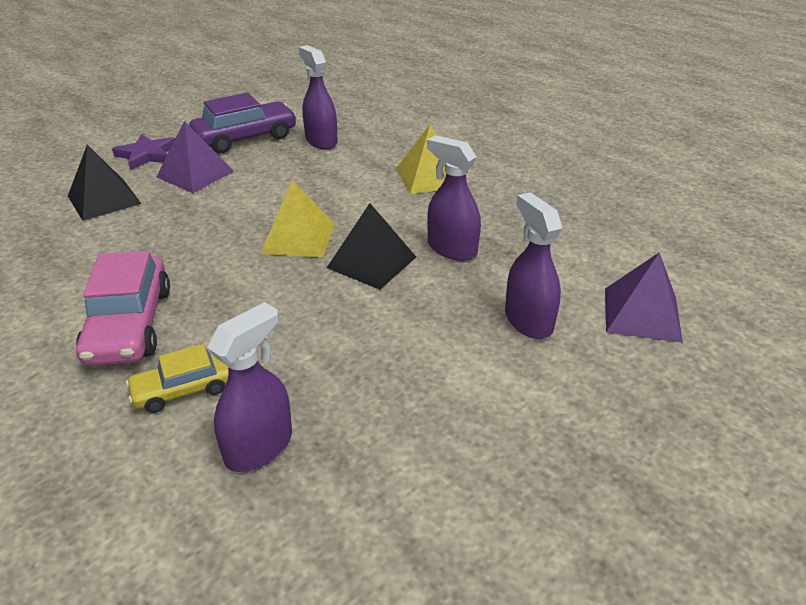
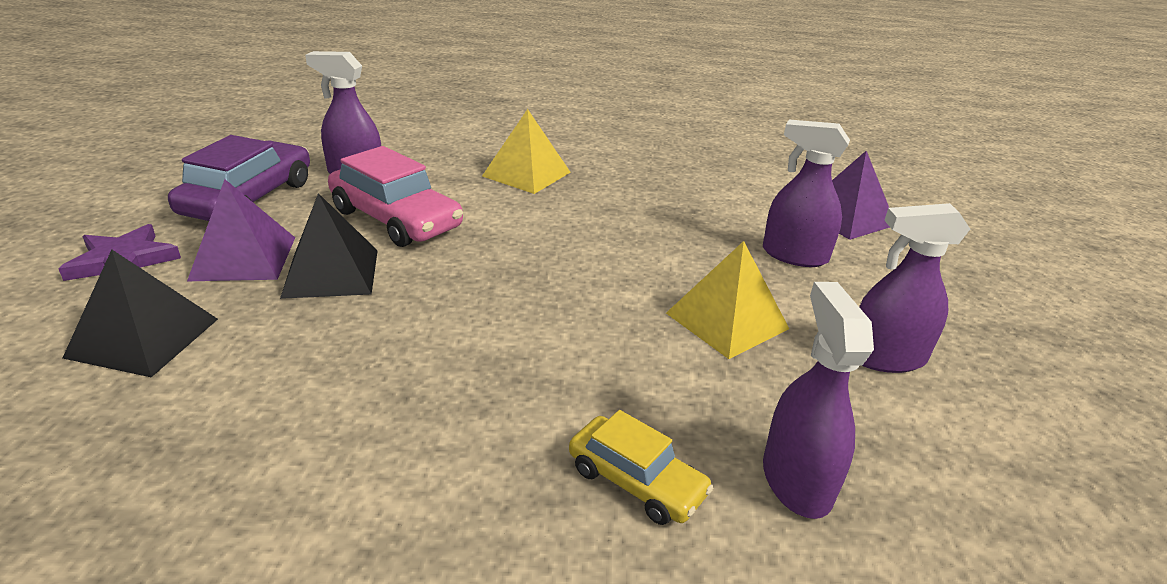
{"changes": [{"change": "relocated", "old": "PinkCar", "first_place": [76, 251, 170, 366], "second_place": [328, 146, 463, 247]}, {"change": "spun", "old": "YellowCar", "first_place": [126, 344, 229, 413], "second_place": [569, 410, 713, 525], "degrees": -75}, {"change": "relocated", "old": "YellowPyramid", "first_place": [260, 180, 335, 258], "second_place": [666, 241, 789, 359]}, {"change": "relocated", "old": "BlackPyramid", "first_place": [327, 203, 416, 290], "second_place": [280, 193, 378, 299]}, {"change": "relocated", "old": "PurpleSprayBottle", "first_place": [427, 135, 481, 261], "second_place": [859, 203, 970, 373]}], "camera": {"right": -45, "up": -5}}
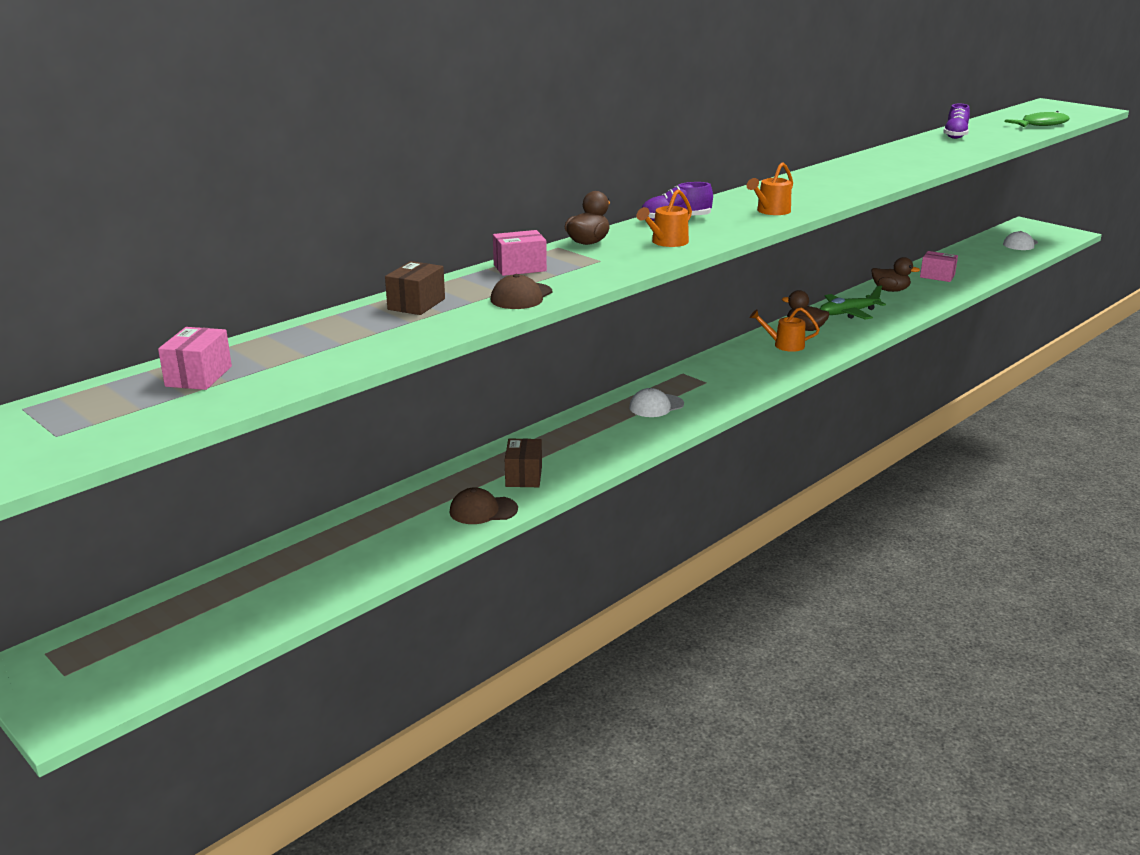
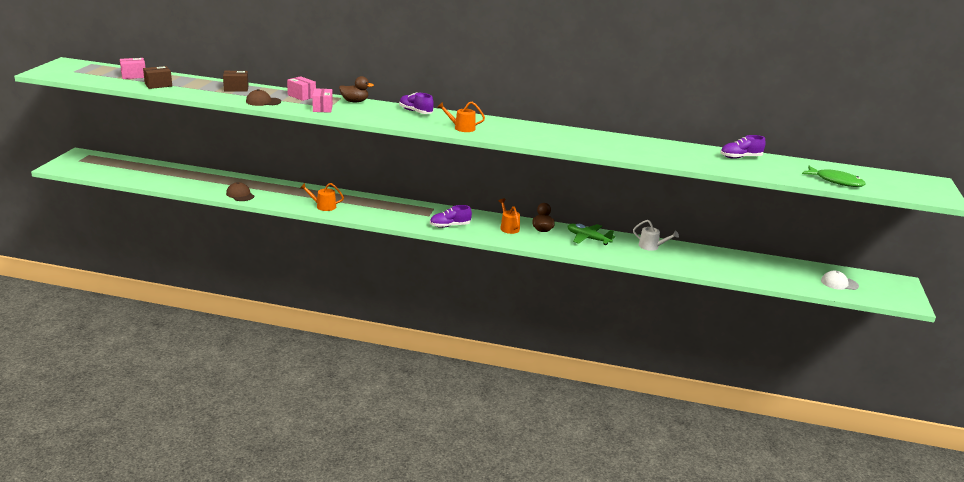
{"changes": [{"change": "relocated", "old": "BrownBox", "first_place": [505, 438, 542, 487], "second_place": [143, 66, 172, 89]}, {"change": "missing", "old": "WhiteCap", "first_place": [629, 388, 684, 417]}, {"change": "relocated", "old": "OrangeWateringCan", "first_place": [636, 189, 692, 247], "second_place": [300, 183, 344, 211]}, {"change": "exchanged", "old": "BrownDuck", "new": "WhiteWateringCan", "first_place": [871, 257, 920, 292], "second_place": [633, 220, 679, 251]}, {"change": "relocated", "old": "PinkBox", "first_place": [920, 251, 958, 282], "second_place": [312, 88, 333, 113]}, {"change": "appeared", "new": "PurpleShoe", "second_place": [430, 205, 472, 228]}], "camera": {"right": 55, "up": 0}}
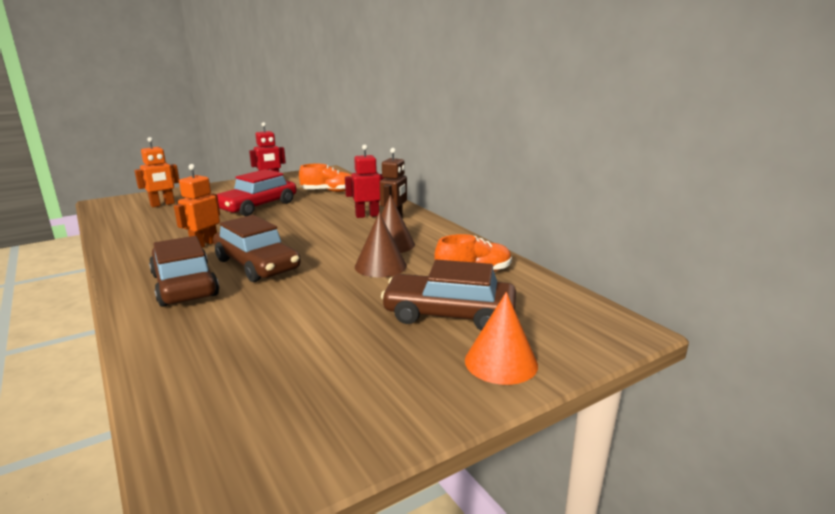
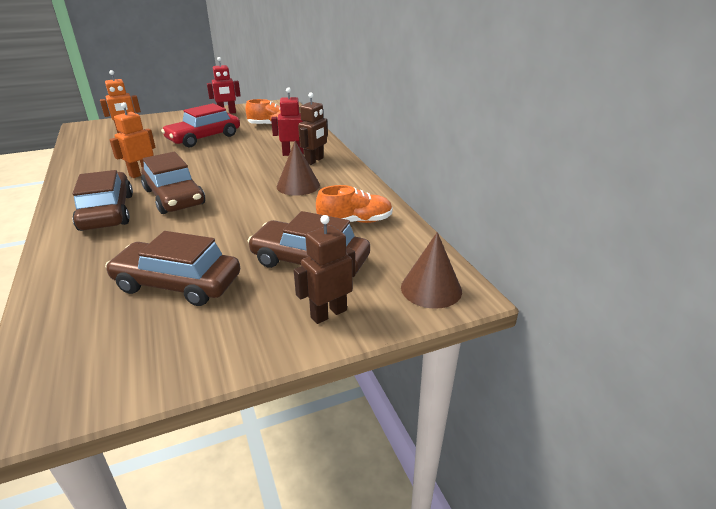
{"changes": [{"change": "relocated", "old": "BrownCone", "first_place": [355, 212, 407, 277], "second_place": [401, 232, 462, 309]}, {"change": "exchanged", "old": "OrangeCone", "new": "BrownRobot", "first_place": [465, 292, 538, 385], "second_place": [294, 215, 355, 324]}, {"change": "appeared", "new": "BrownCar", "second_place": [105, 231, 240, 306]}], "camera": {"right": 10, "up": 10}}
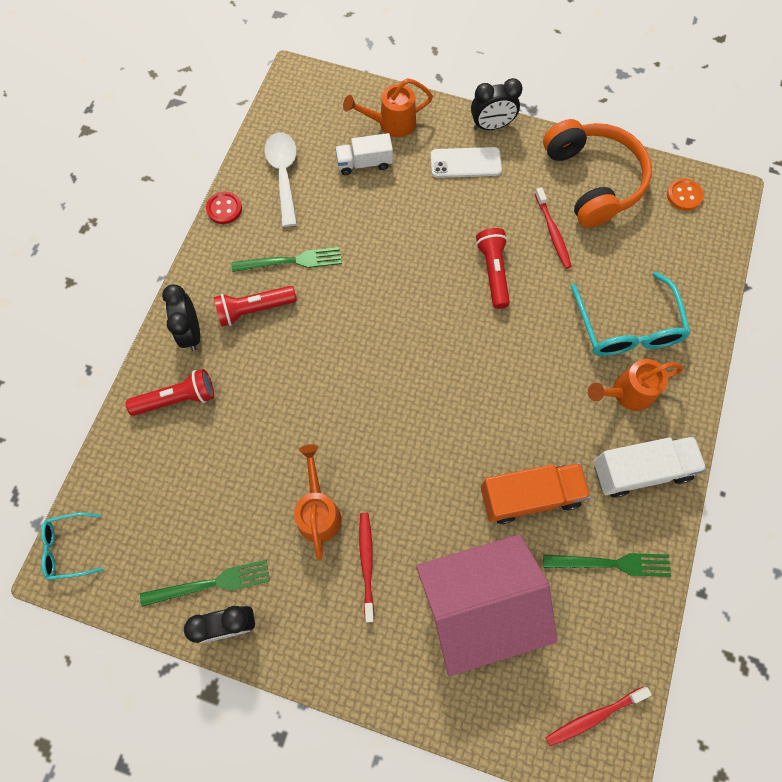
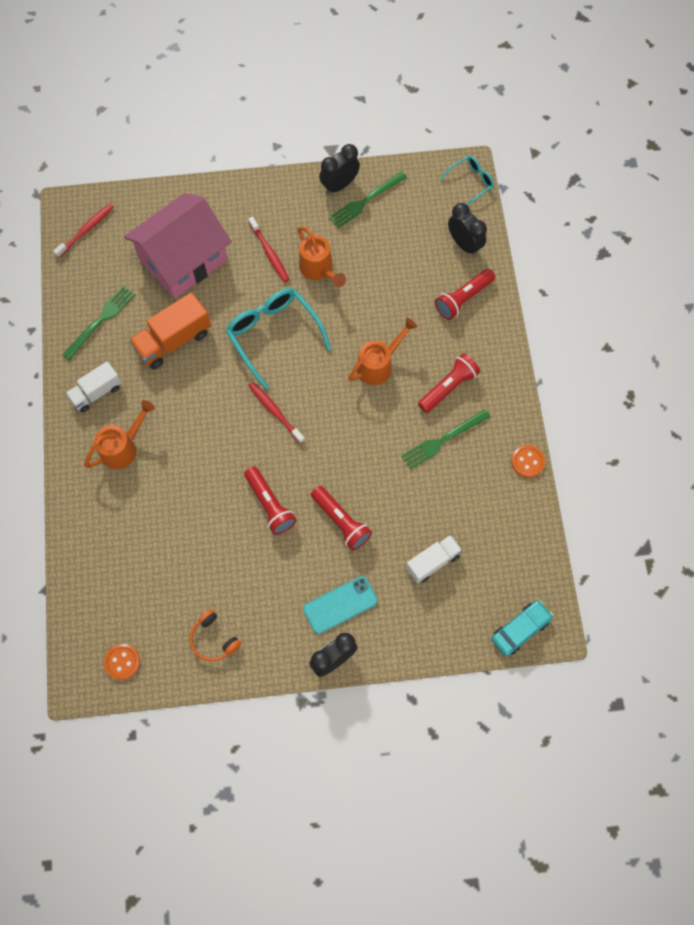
{"changes": [{"change": "relocated", "old": "BlackClock", "first_place": [162, 284, 200, 351], "second_place": [448, 203, 487, 256]}, {"change": "colour", "old": "RedButton", "new": "OrangeButton", "first_place": [206, 191, 242, 224], "second_place": [511, 445, 545, 478]}, {"change": "missing", "old": "WhiteSpoon", "first_place": [265, 132, 297, 227]}, {"change": "relocated", "old": "OrangeWateringCan", "first_place": [343, 78, 433, 137], "second_place": [348, 318, 417, 385]}, {"change": "colour", "old": "WhitePhone", "new": "TurquoisePhone", "first_place": [430, 147, 502, 178], "second_place": [303, 576, 378, 634]}, {"change": "relocated", "old": "RedToothbrush", "first_place": [535, 187, 572, 269], "second_place": [248, 382, 305, 444]}, {"change": "size", "old": "OrangeHeadphones", "first_place": [543, 119, 652, 228], "second_place": [190, 609, 241, 662], "factor": 0.45}, {"change": "spun", "old": "GreenFork", "first_place": [543, 553, 671, 577], "second_place": [62, 286, 135, 361], "degrees": 150}, {"change": "relocated", "old": "TurquoiseGlasses", "first_place": [571, 272, 691, 356], "second_place": [226, 288, 331, 389]}, {"change": "size", "old": "WhiteTruck", "first_place": [594, 436, 707, 498], "second_place": [66, 361, 122, 412], "factor": 0.66}, {"change": "appeared", "new": "RedFlashlight", "second_place": [311, 486, 372, 551]}, {"change": "appeared", "new": "TurquoiseCar", "second_place": [491, 600, 553, 656]}], "camera": {"right": 155, "up": 0}}
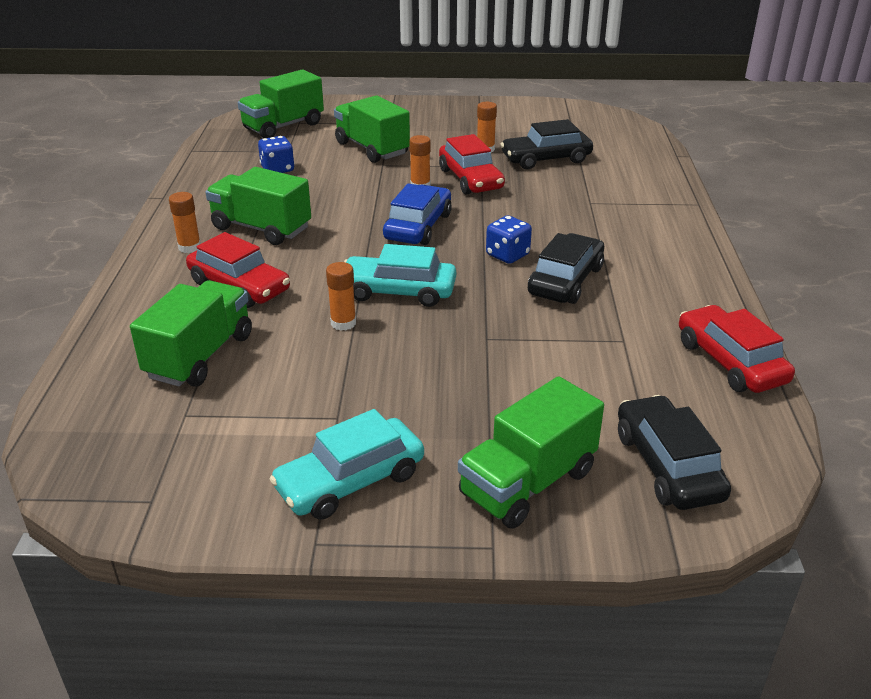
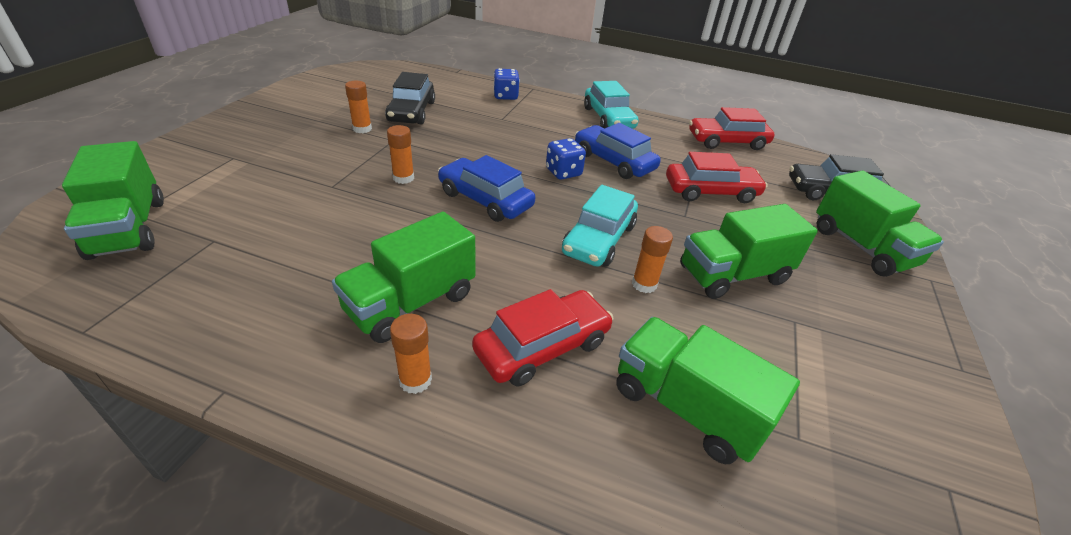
{"changes": [{"change": "relocated", "old": "BlueDice", "first_place": [258, 136, 295, 173], "second_place": [493, 68, 520, 100]}, {"change": "relocated", "old": "TurquoiseCar", "first_place": [269, 409, 424, 520], "second_place": [584, 81, 639, 129]}, {"change": "relocated", "old": "GreenTruck", "first_place": [334, 96, 410, 163], "second_place": [680, 204, 818, 299]}, {"change": "relocated", "old": "RedCar", "first_place": [439, 134, 505, 195], "second_place": [666, 152, 768, 203]}, {"change": "colour", "old": "BlackCar", "new": "BlueCar", "first_place": [528, 233, 604, 304], "second_place": [575, 123, 661, 179]}], "camera": {"right": -75, "up": 5}}
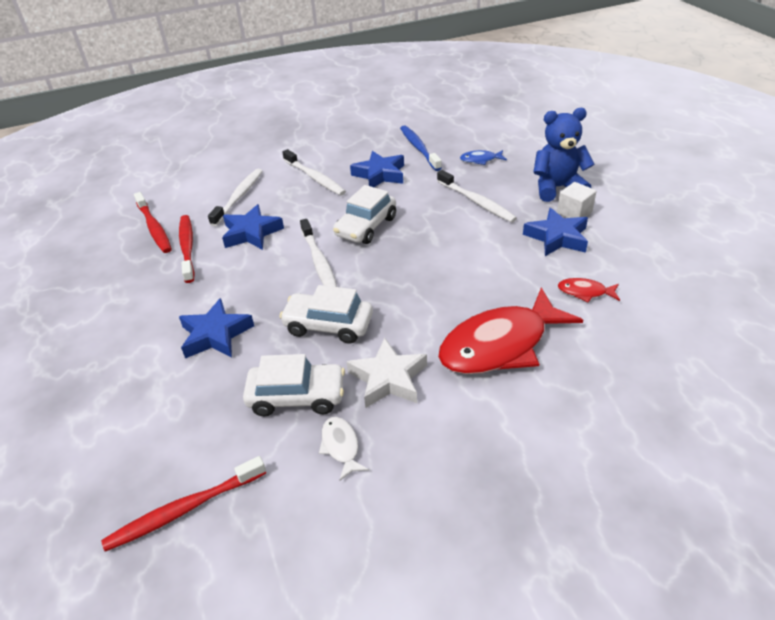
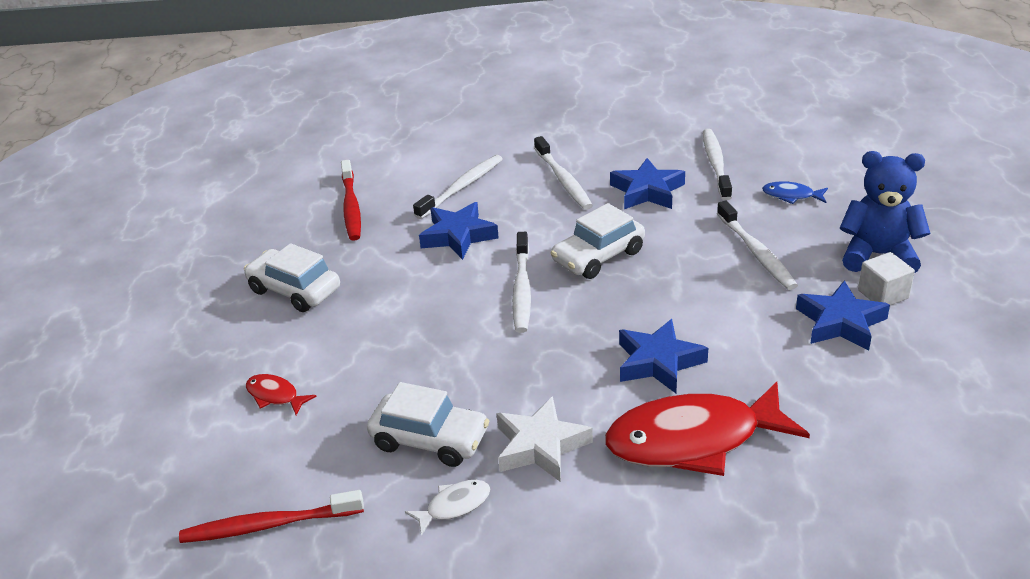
{"changes": [{"change": "missing", "old": "RedToothbrush", "first_place": [179, 215, 195, 283]}, {"change": "relocated", "old": "BlueStar", "first_place": [179, 298, 254, 359], "second_place": [619, 319, 708, 393]}, {"change": "relocated", "old": "WhiteCar", "first_place": [279, 285, 373, 344], "second_place": [244, 243, 340, 312]}, {"change": "spun", "old": "WhiteFish", "first_place": [319, 417, 369, 481], "second_place": [405, 480, 490, 536], "degrees": 60}, {"change": "colour", "old": "BlueToothbrush", "new": "WhiteToothbrush", "first_place": [400, 125, 442, 171], "second_place": [703, 129, 732, 200]}, {"change": "relocated", "old": "RedFish", "first_place": [558, 278, 620, 302], "second_place": [246, 374, 317, 415]}], "camera": {"right": 20, "up": -5}}
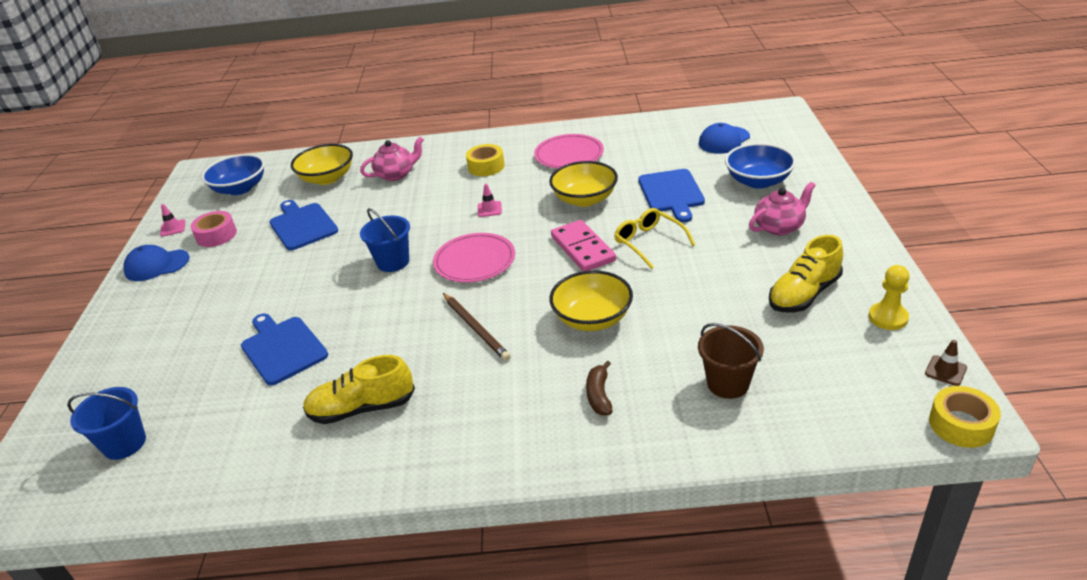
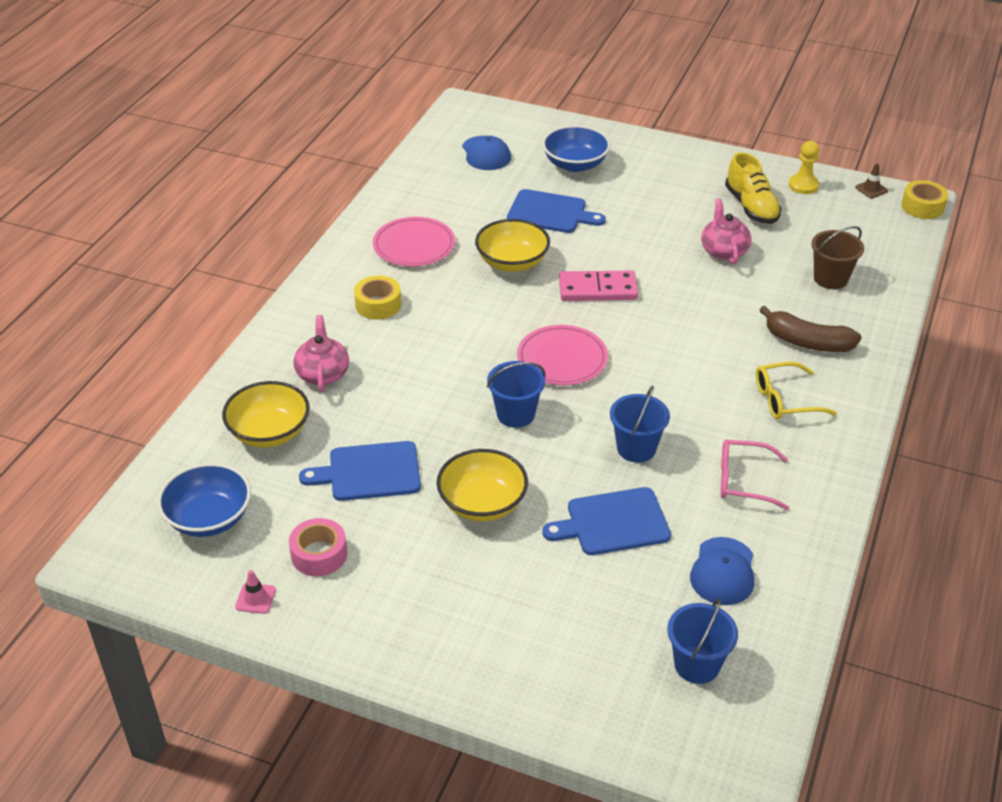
{"changes": [{"change": "relocated", "old": "BlueCap", "first_place": [123, 245, 189, 281], "second_place": [690, 537, 754, 605]}, {"change": "exchanged", "old": "YellowShoe", "new": "PinkGlasses", "first_place": [303, 355, 415, 424], "second_place": [720, 440, 789, 510]}, {"change": "missing", "old": "BrownPencil", "first_place": [443, 293, 511, 361]}, {"change": "missing", "old": "PinkTrafficCone", "first_place": [478, 184, 502, 217]}, {"change": "relocated", "old": "YellowBowl", "first_place": [549, 270, 633, 331], "second_place": [437, 449, 528, 522]}, {"change": "size", "old": "BrownBanana", "first_place": [586, 361, 613, 416], "second_place": [759, 306, 862, 352], "factor": 1.65}, {"change": "relocated", "old": "YellowGlasses", "first_place": [614, 208, 695, 269], "second_place": [756, 362, 837, 419]}, {"change": "relocated", "old": "PinkTeapot", "first_place": [749, 182, 816, 235], "second_place": [701, 198, 751, 264]}, {"change": "appeared", "new": "BlueBucket", "second_place": [610, 386, 670, 463]}], "camera": {"right": -70, "up": 5}}
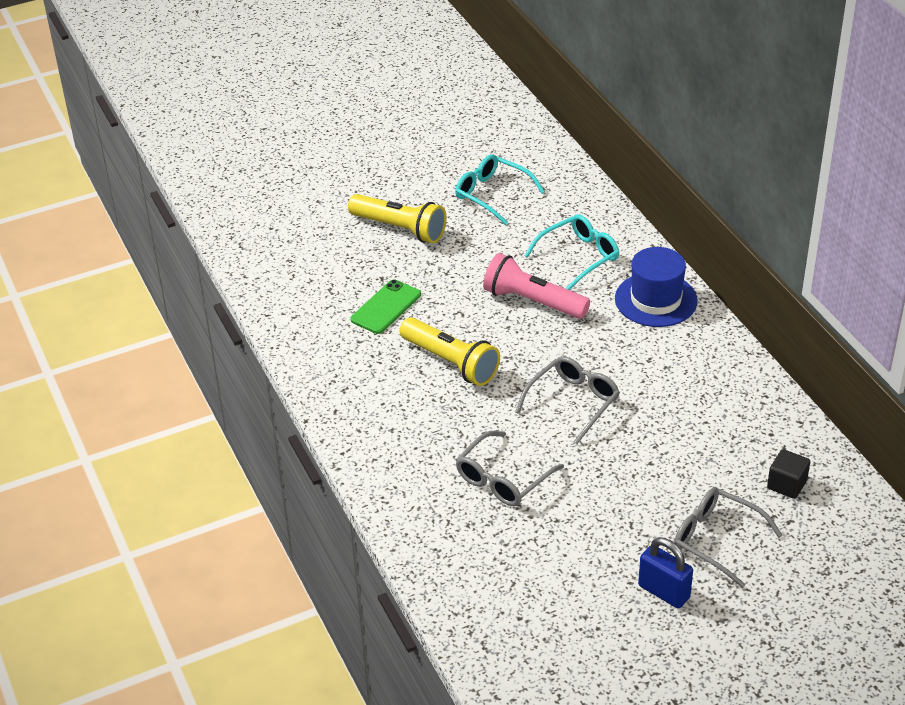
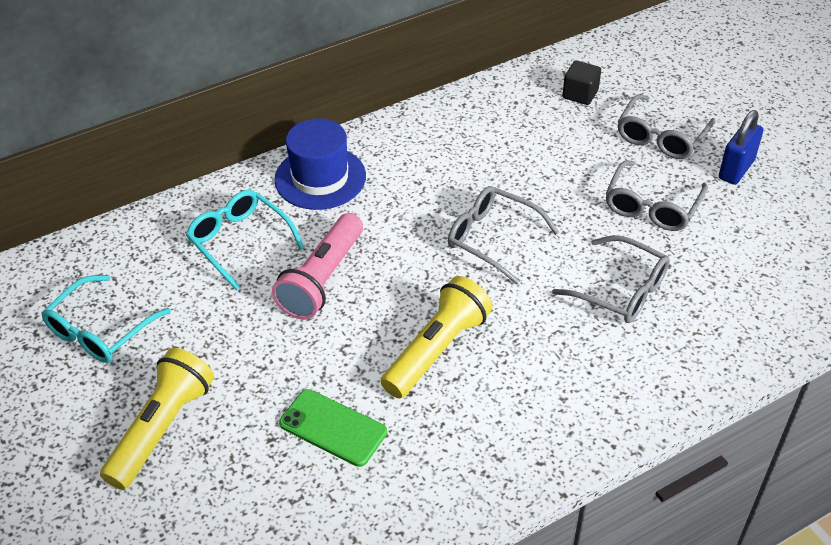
{"changes": [{"change": "appeared", "new": "GreyGlasses", "second_place": [606, 160, 708, 231]}], "camera": {"right": -95, "up": 5}}
